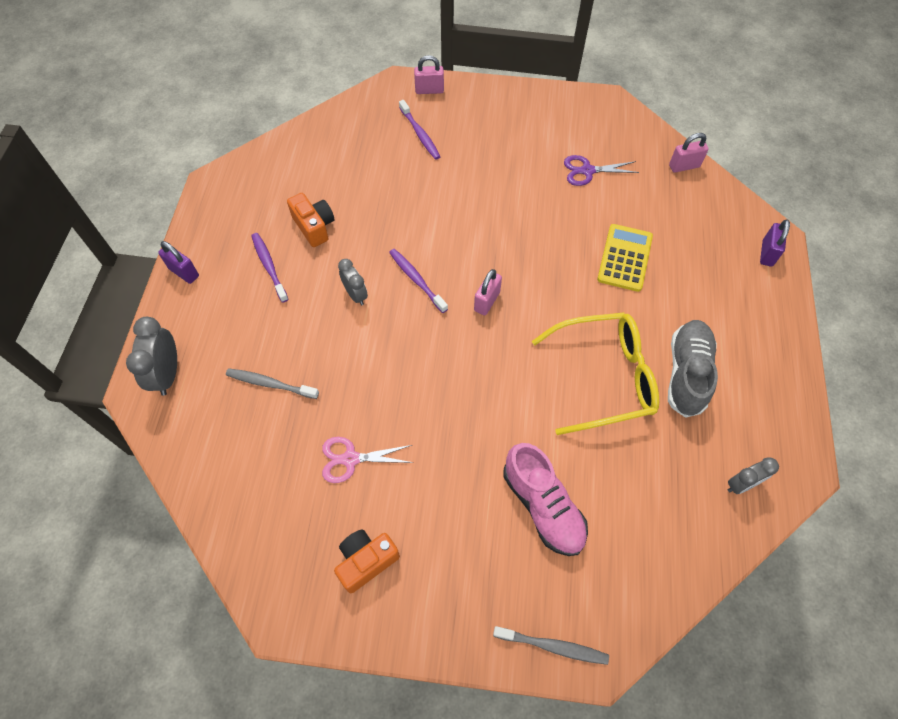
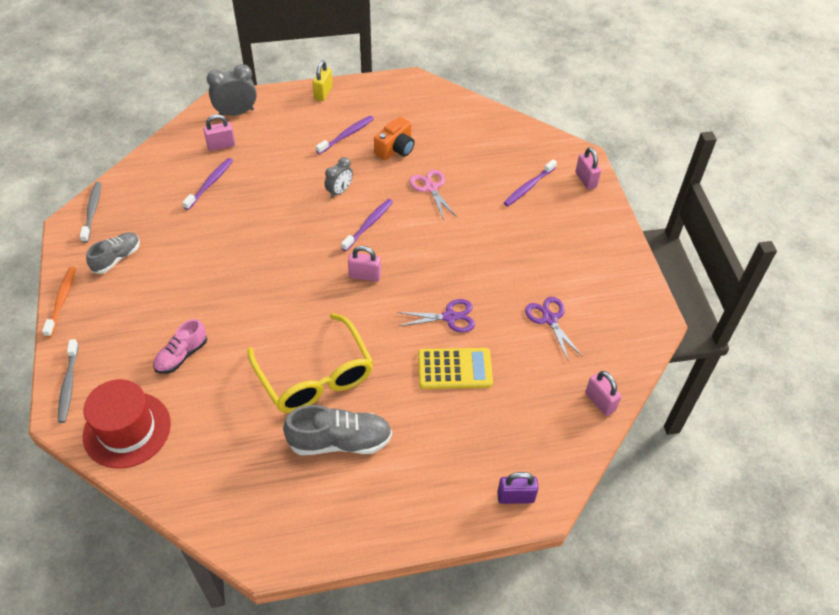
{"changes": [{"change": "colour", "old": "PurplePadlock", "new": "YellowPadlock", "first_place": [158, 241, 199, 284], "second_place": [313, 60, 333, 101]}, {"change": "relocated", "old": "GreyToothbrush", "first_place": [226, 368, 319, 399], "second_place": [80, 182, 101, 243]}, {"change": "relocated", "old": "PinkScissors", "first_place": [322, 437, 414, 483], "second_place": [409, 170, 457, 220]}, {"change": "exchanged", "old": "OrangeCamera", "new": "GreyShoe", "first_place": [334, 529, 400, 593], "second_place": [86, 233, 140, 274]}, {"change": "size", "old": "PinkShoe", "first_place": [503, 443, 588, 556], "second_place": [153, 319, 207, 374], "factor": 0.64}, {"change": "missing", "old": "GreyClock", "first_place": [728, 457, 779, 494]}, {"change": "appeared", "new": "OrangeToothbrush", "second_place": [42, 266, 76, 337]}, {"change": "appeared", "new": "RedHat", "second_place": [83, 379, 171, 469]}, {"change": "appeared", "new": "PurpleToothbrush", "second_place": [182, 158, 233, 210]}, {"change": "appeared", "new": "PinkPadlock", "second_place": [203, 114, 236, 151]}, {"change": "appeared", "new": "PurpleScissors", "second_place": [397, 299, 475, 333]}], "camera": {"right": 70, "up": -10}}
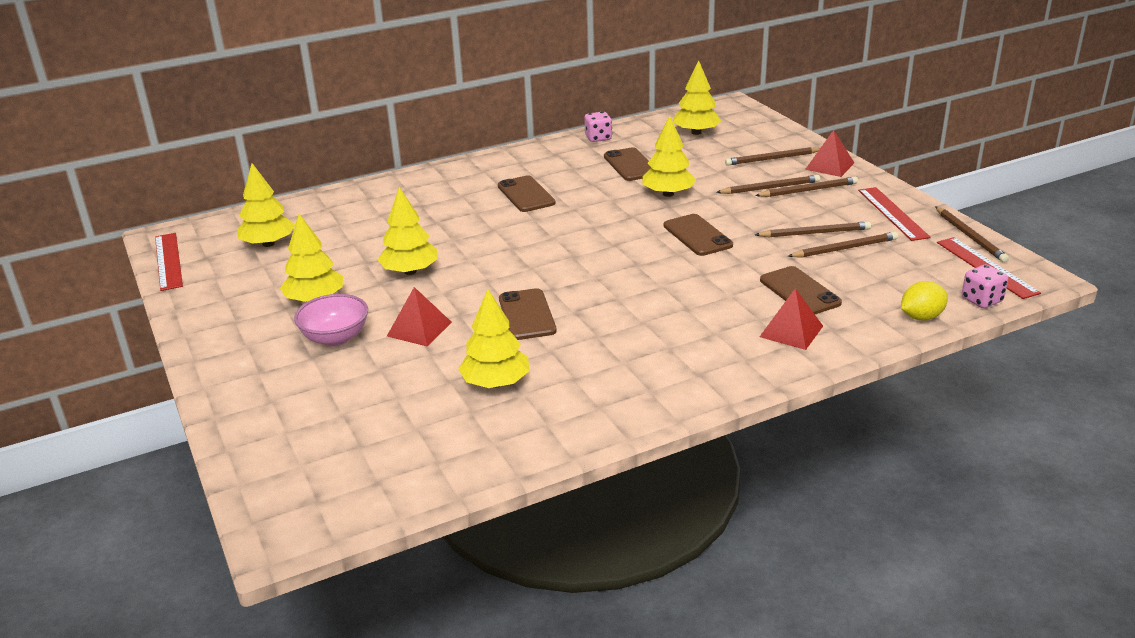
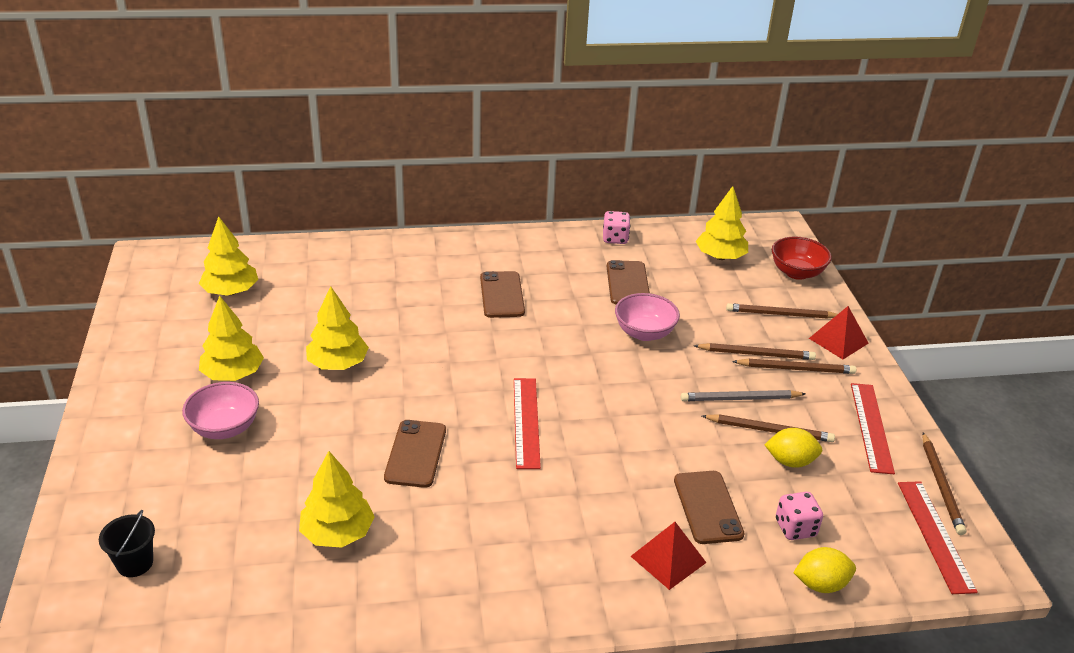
{"changes": [{"change": "relocated", "old": "RedRuler", "first_place": [155, 233, 183, 291], "second_place": [514, 378, 541, 469]}, {"change": "missing", "old": "RedPyramid", "first_place": [387, 287, 452, 346]}, {"change": "exchanged", "old": "YellowTree", "new": "PinkBowl", "first_place": [642, 115, 696, 197], "second_place": [615, 293, 680, 341]}, {"change": "missing", "old": "BrownPhone", "first_place": [664, 214, 733, 256]}, {"change": "exchanged", "old": "BrownPencil", "new": "YellowLemon", "first_place": [788, 232, 898, 258], "second_place": [764, 428, 822, 468]}, {"change": "relocated", "old": "PinkDice", "first_place": [962, 265, 1008, 308], "second_place": [776, 492, 823, 540]}, {"change": "appeared", "new": "BlackBucket", "second_place": [99, 510, 155, 577]}, {"change": "appeared", "new": "GreyPencil", "second_place": [681, 390, 806, 401]}, {"change": "appeared", "new": "RedBowl", "second_place": [772, 236, 832, 280]}], "camera": {"right": 15, "up": 5}}
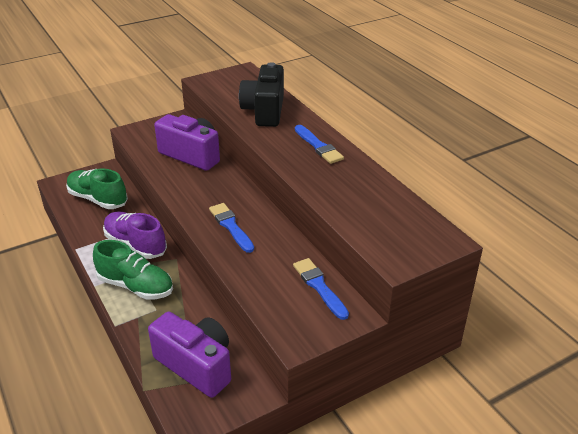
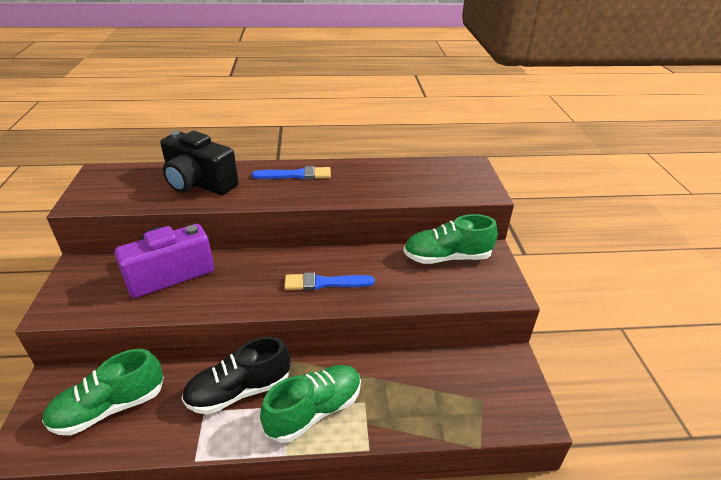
{"changes": [{"change": "colour", "old": "PurpleShoe", "new": "BlackShoe", "first_place": [103, 212, 167, 259], "second_place": [182, 337, 290, 415]}, {"change": "missing", "old": "PurpleCamera", "first_place": [148, 312, 231, 398]}, {"change": "exchanged", "old": "BlueBrush", "new": "GreenShoe", "first_place": [293, 258, 349, 320], "second_place": [403, 214, 498, 264]}], "camera": {"right": -65, "up": 0}}
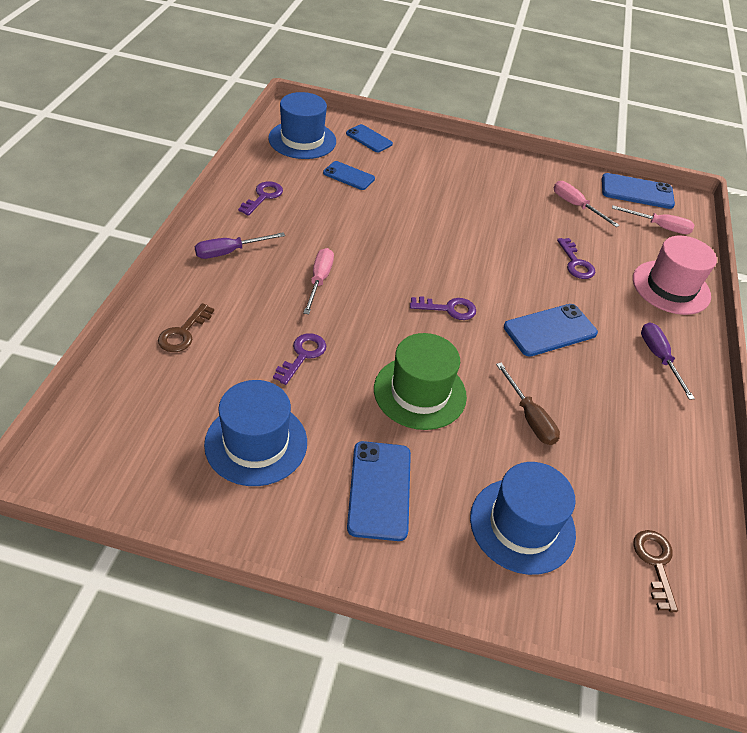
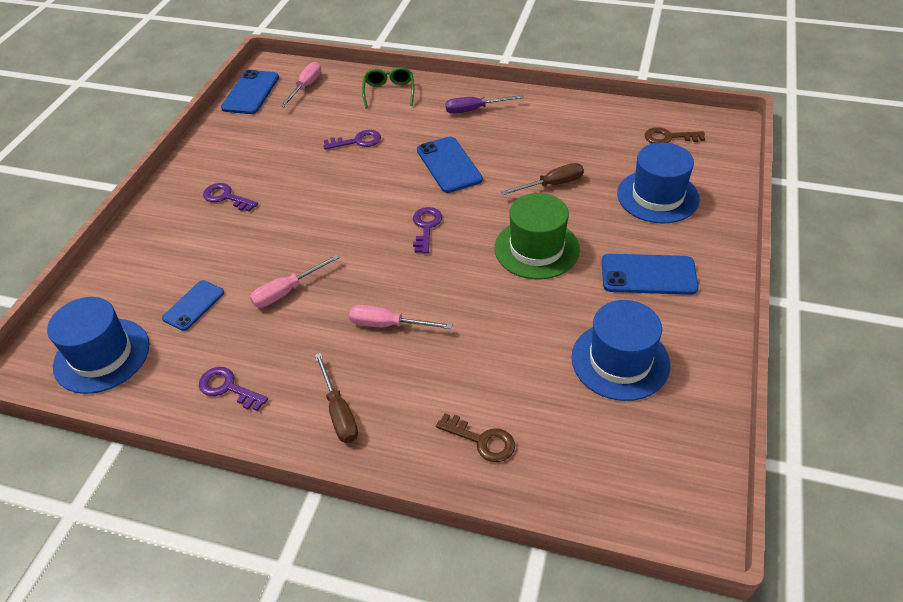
{"changes": [{"change": "colour", "old": "PurpleScrewdriver", "new": "BrownScrewdriver", "first_place": [195, 232, 285, 259], "second_place": [315, 353, 358, 443]}, {"change": "relocated", "old": "PurpleKey", "first_place": [273, 333, 326, 385], "second_place": [203, 183, 258, 212]}, {"change": "missing", "old": "BluePhone", "first_place": [346, 124, 393, 152]}, {"change": "relocated", "old": "PinkScrewdriver", "first_place": [554, 181, 620, 227], "second_place": [250, 254, 340, 308]}, {"change": "exchanged", "old": "PinkHat", "new": "GreenGlasses", "first_place": [633, 236, 717, 315], "second_place": [362, 67, 414, 109]}], "camera": {"right": -80, "up": 0}}
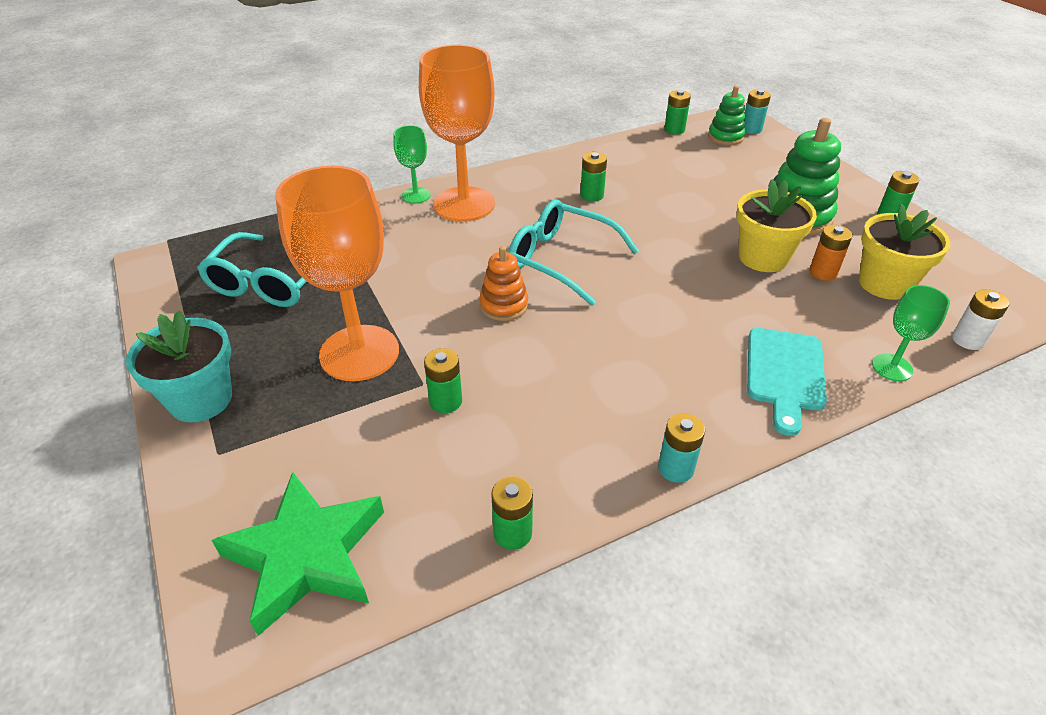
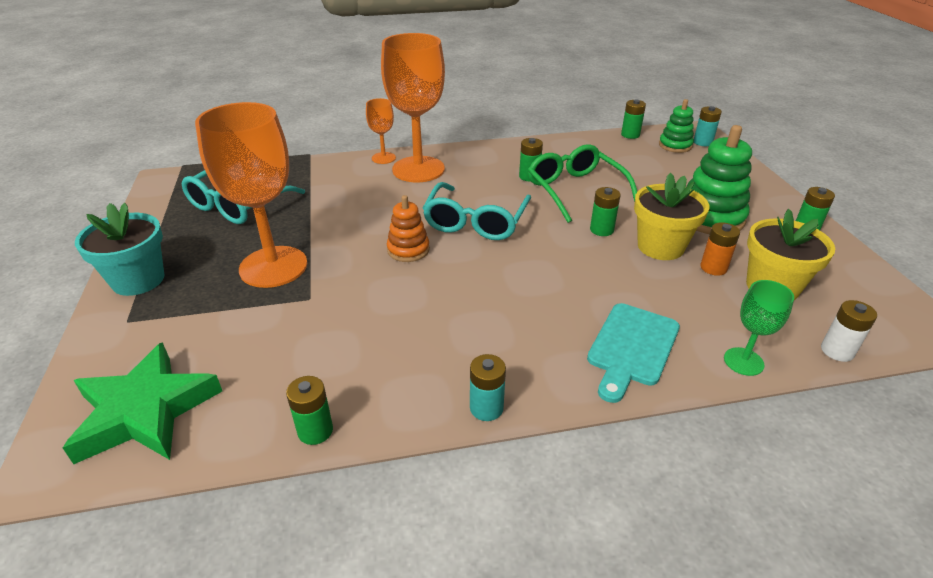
{"changes": [{"change": "colour", "old": "GreenGoblet", "new": "OrangeGoblet", "first_place": [393, 125, 431, 203], "second_place": [366, 98, 396, 164]}, {"change": "relocated", "old": "GreenBattery", "first_place": [424, 348, 462, 413], "second_place": [590, 187, 621, 236]}, {"change": "spun", "old": "TurquoiseGlasses", "first_place": [508, 199, 639, 306], "second_place": [423, 182, 531, 240], "degrees": -120}, {"change": "appeared", "new": "GreenGlasses", "second_place": [528, 144, 637, 223]}], "camera": {"right": 15, "up": -5}}
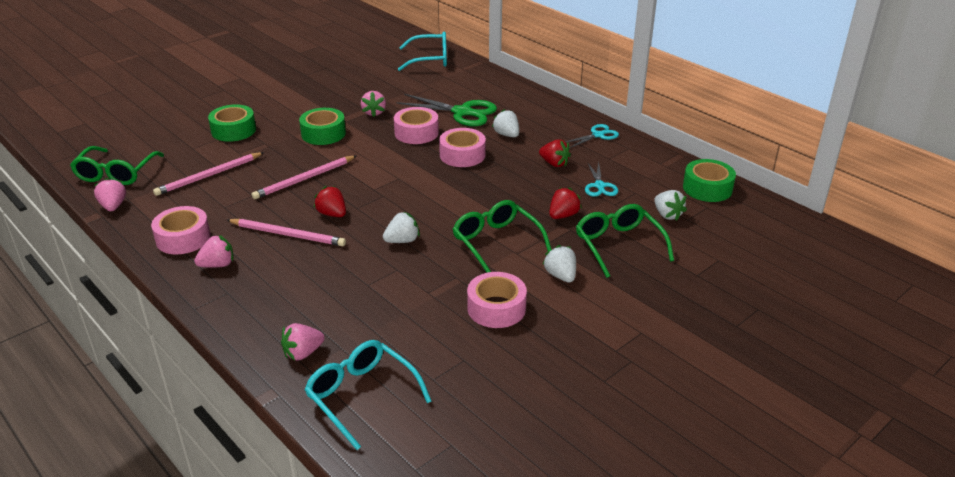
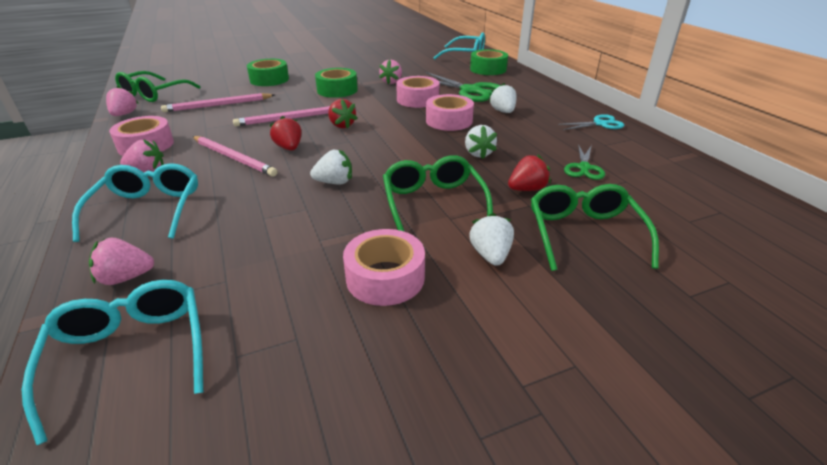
{"changes": [{"change": "relocated", "old": "RedStrawberry", "first_place": [539, 139, 571, 167], "second_place": [328, 99, 358, 129]}, {"change": "colour", "old": "TurquoiseScissors", "new": "GreenScissors", "first_place": [585, 162, 618, 197], "second_place": [564, 144, 605, 180]}, {"change": "relocated", "old": "WhiteStrawberry", "first_place": [654, 190, 687, 221], "second_place": [465, 125, 497, 159]}, {"change": "relocated", "old": "GreenTape", "first_place": [683, 159, 736, 202], "second_place": [470, 49, 508, 75]}, {"change": "appeared", "new": "TurquoiseGlasses", "second_place": [72, 163, 198, 242]}], "camera": {"right": 20, "up": 0}}
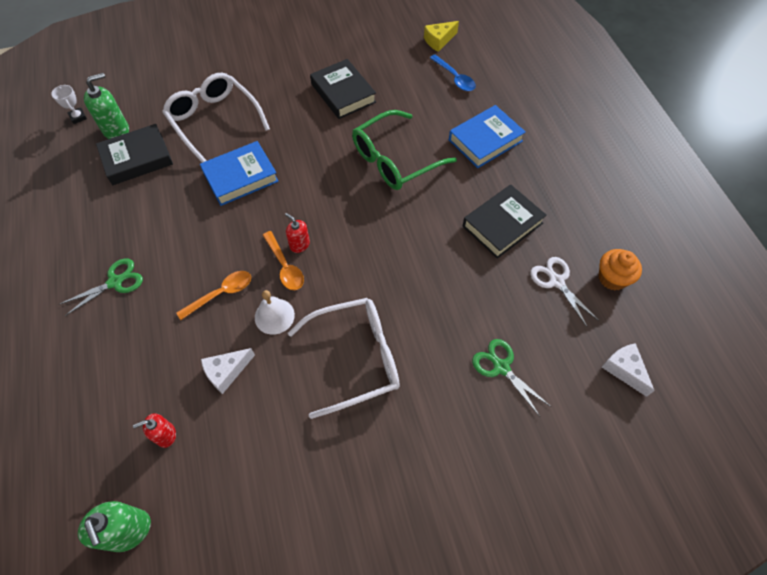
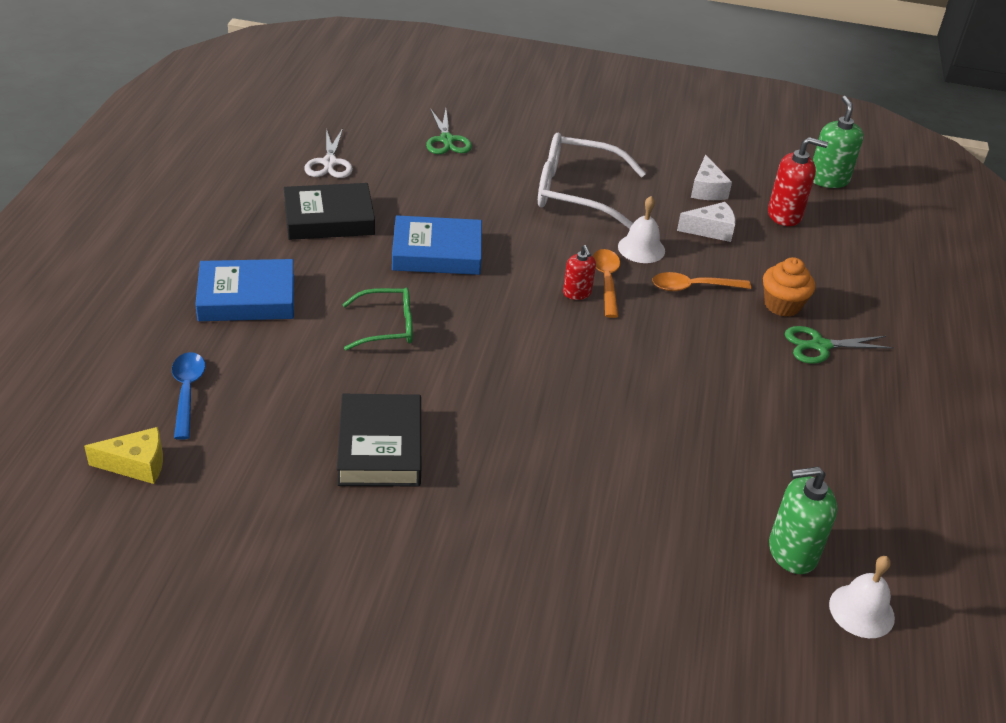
{"changes": [{"change": "exchanged", "old": "WhiteTrophy", "new": "WhiteBell", "first_place": [51, 85, 87, 124], "second_place": [829, 556, 895, 638]}, {"change": "missing", "old": "BlackBook", "first_place": [96, 124, 173, 185]}, {"change": "size", "old": "RedSoapDispenser", "first_place": [133, 413, 176, 448], "second_place": [768, 137, 828, 226], "factor": 1.63}, {"change": "missing", "old": "WhiteGlasses", "first_place": [162, 73, 270, 163]}, {"change": "relocated", "old": "BlueBook", "first_place": [200, 141, 279, 206], "second_place": [392, 215, 482, 275]}, {"change": "size", "old": "GreenGlasses", "first_place": [352, 110, 457, 190], "second_place": [342, 288, 413, 351], "factor": 0.58}, {"change": "relocated", "old": "OrangeCupcake", "first_place": [599, 249, 642, 290], "second_place": [763, 257, 815, 317]}, {"change": "relocated", "old": "WhiteCheese", "first_place": [602, 343, 655, 397], "second_place": [691, 155, 732, 200]}], "camera": {"right": -155, "up": -20}}
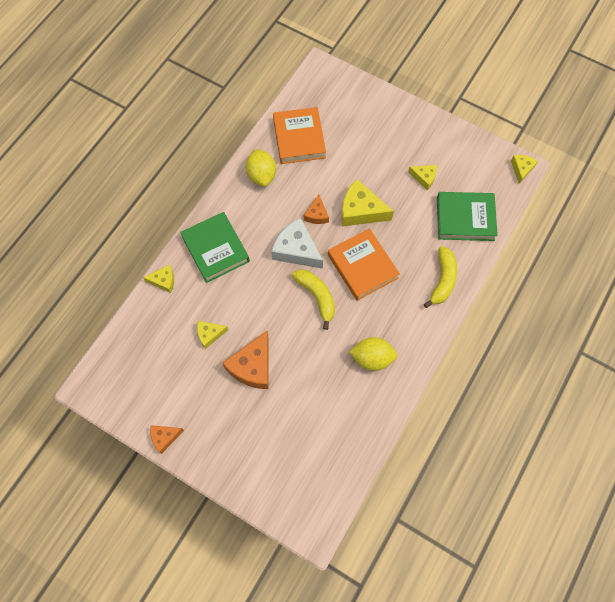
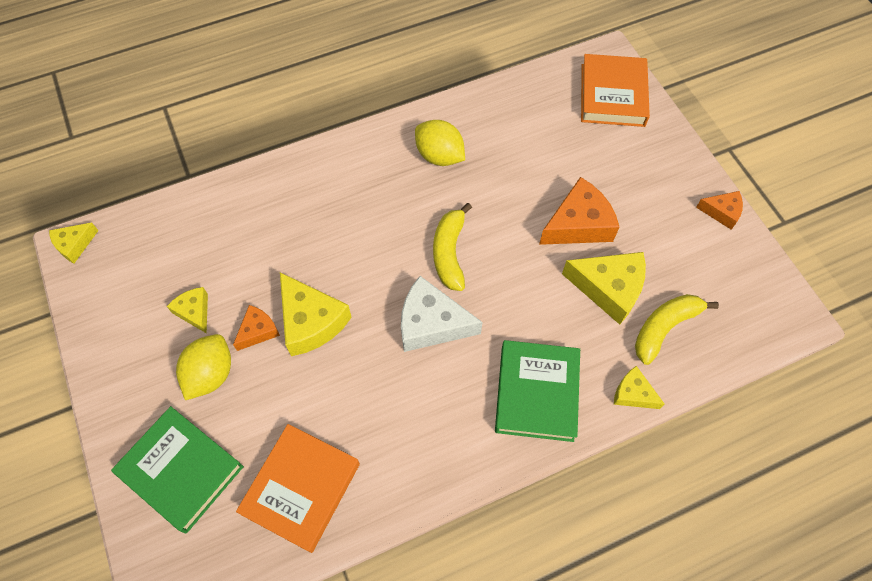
{"changes": [{"change": "size", "old": "YellowCheese", "first_place": [197, 321, 228, 349], "second_place": [562, 252, 646, 325], "factor": 1.8}, {"change": "relocated", "old": "YellowLemon", "first_place": [246, 149, 276, 187], "second_place": [176, 334, 231, 400]}, {"change": "spun", "old": "WhiteCheese", "first_place": [271, 218, 323, 269], "second_place": [401, 276, 483, 352], "degrees": 120}, {"change": "relocated", "old": "OrangeCheese", "first_place": [304, 195, 329, 224], "second_place": [233, 305, 280, 351]}, {"change": "relocated", "old": "OrangeBook", "first_place": [328, 228, 400, 301], "second_place": [581, 54, 650, 127]}, {"change": "relocated", "old": "YellowBanana", "first_place": [424, 246, 457, 308], "second_place": [635, 294, 719, 365]}, {"change": "relocated", "old": "GreenBook", "first_place": [437, 192, 498, 241], "second_place": [111, 406, 244, 534]}], "camera": {"right": -145, "up": -5}}
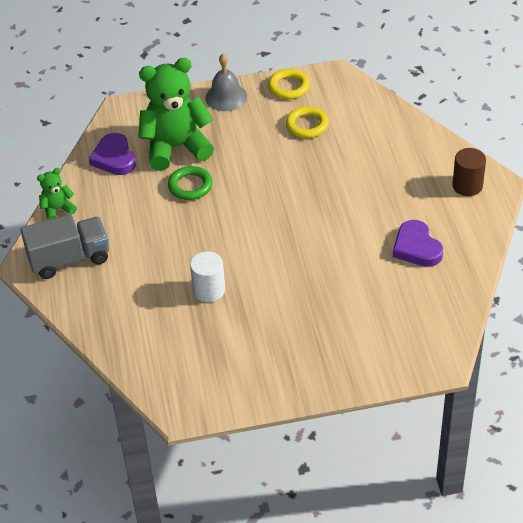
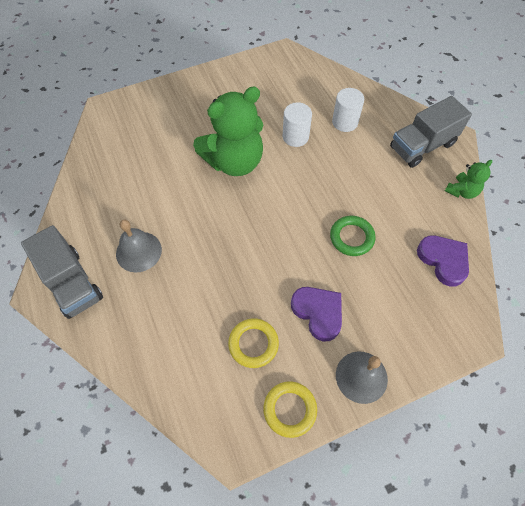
{"changes": [{"change": "relocated", "old": "GreenTeddyBear", "first_place": [138, 58, 214, 171], "second_place": [193, 87, 263, 176]}, {"change": "relocated", "old": "PurpleHeart", "first_place": [393, 220, 443, 267], "second_place": [291, 287, 342, 342]}, {"change": "exchanged", "old": "BrownCylinder", "new": "GreyTruck", "first_place": [452, 148, 486, 196], "second_place": [21, 225, 103, 319]}, {"change": "appeared", "new": "GreyBell", "second_place": [116, 219, 162, 273]}, {"change": "appeared", "new": "WhiteCylinder", "second_place": [332, 88, 364, 132]}], "camera": {"right": 165, "up": 15}}
